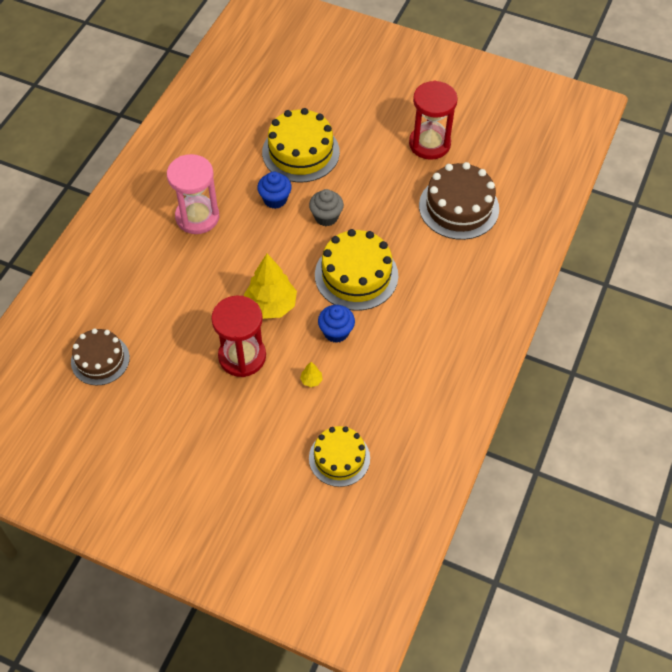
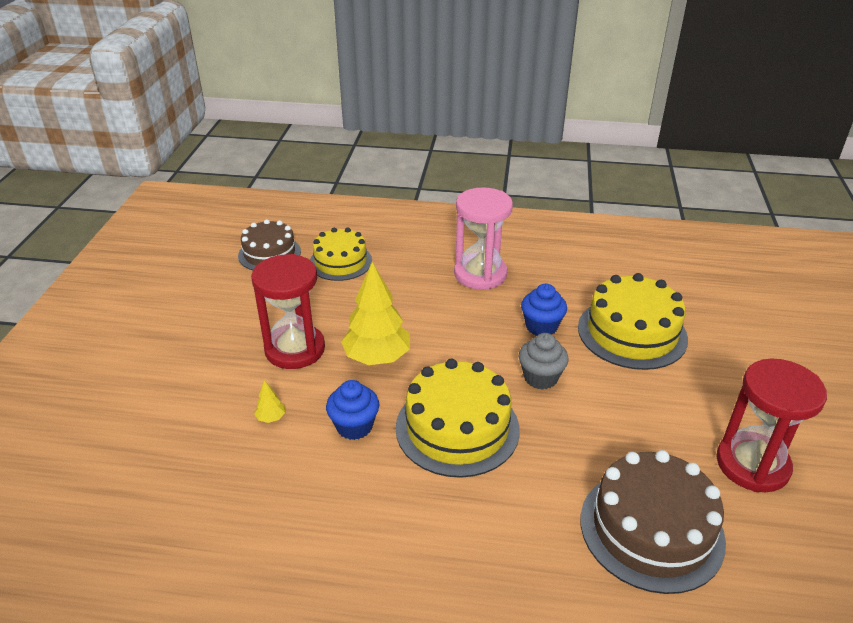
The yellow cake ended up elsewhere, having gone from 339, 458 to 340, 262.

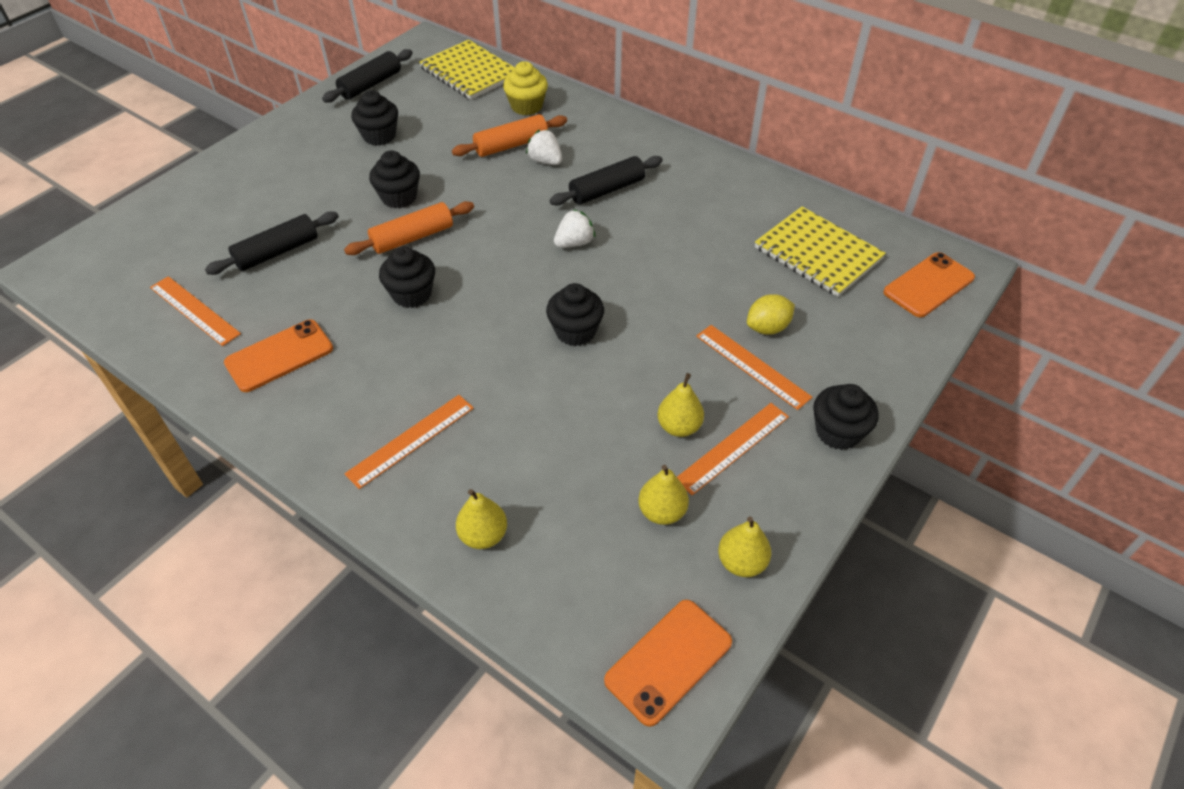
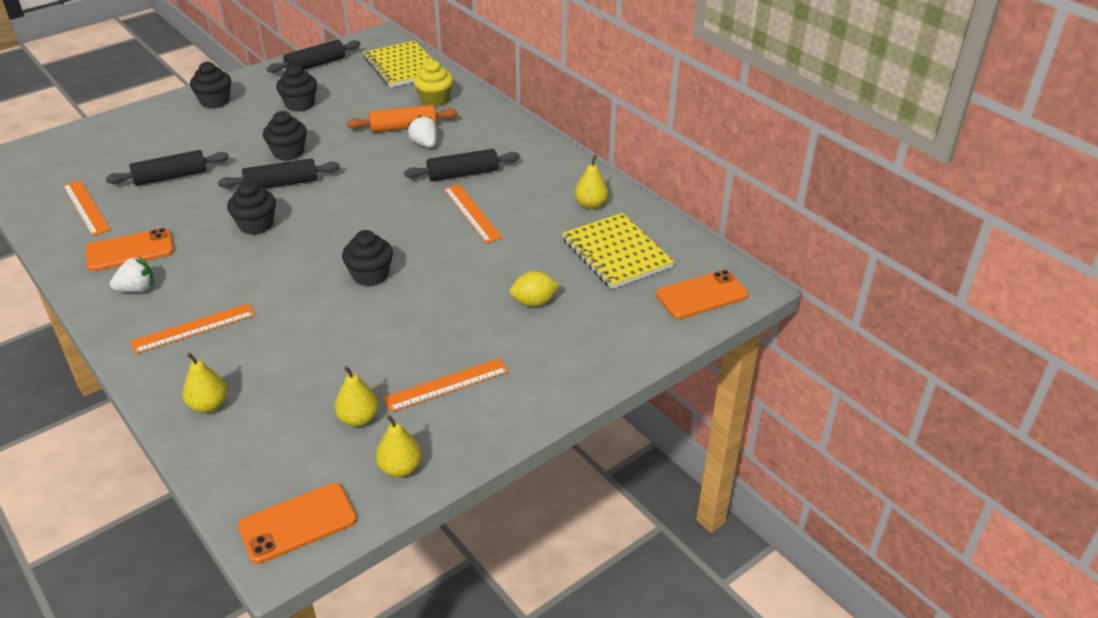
What was the orange rolling pin at 412, 237 turned into the black rolling pin at 281, 184. The white strawberry ended up elsewhere, having gone from 574, 243 to 137, 289. The yellow pear ended up elsewhere, having gone from 679, 427 to 591, 205. The orange ruler ended up elsewhere, having gone from 752, 366 to 472, 213. The black cupcake ended up elsewhere, having gone from 838, 432 to 215, 101.

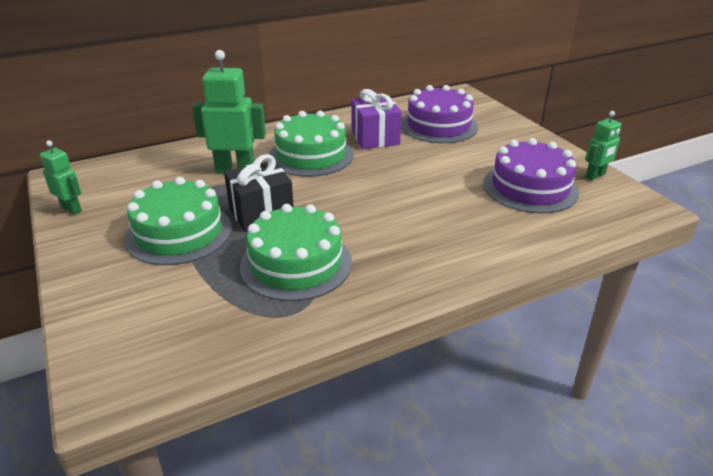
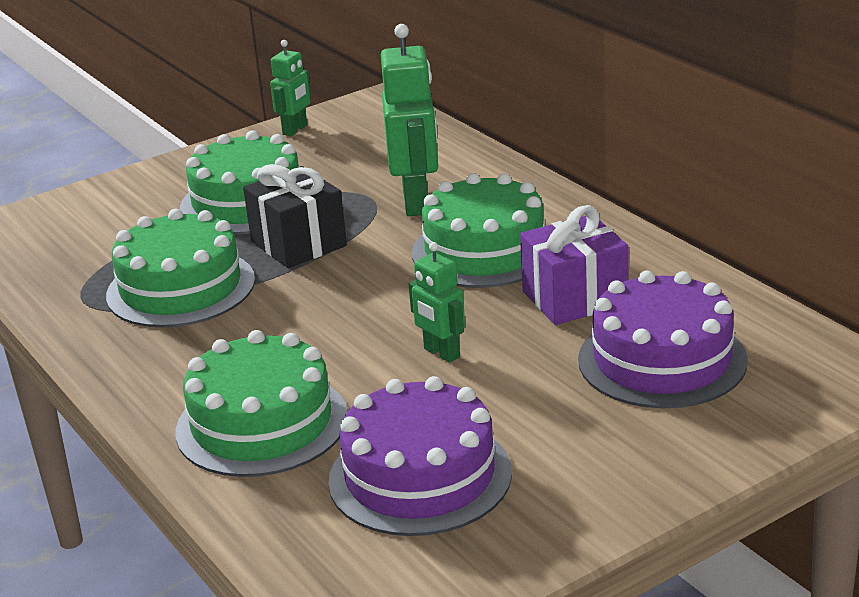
The green robot ended up elsewhere, having gone from 595, 176 to 441, 353. The second view gained the green cake at 262, 424.

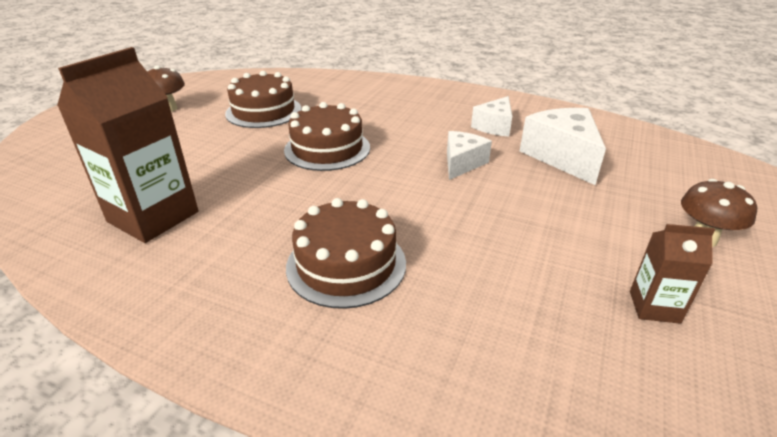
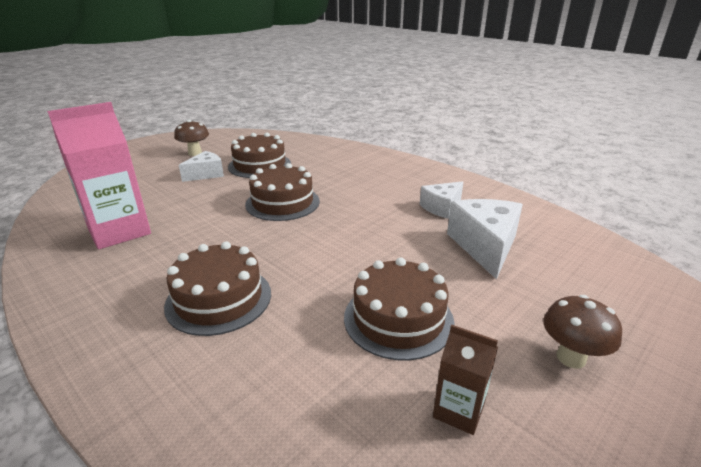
What was the brown carton at 153, 217 turned into the pink carton at 119, 231. The white cheese ended up elsewhere, having gone from 462, 163 to 206, 174. The second view gained the brown cake at 398, 319.

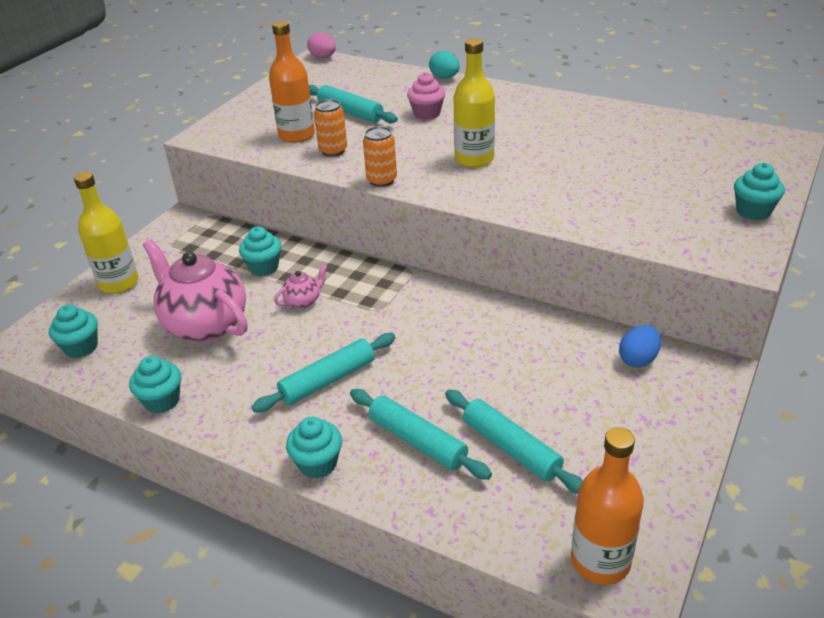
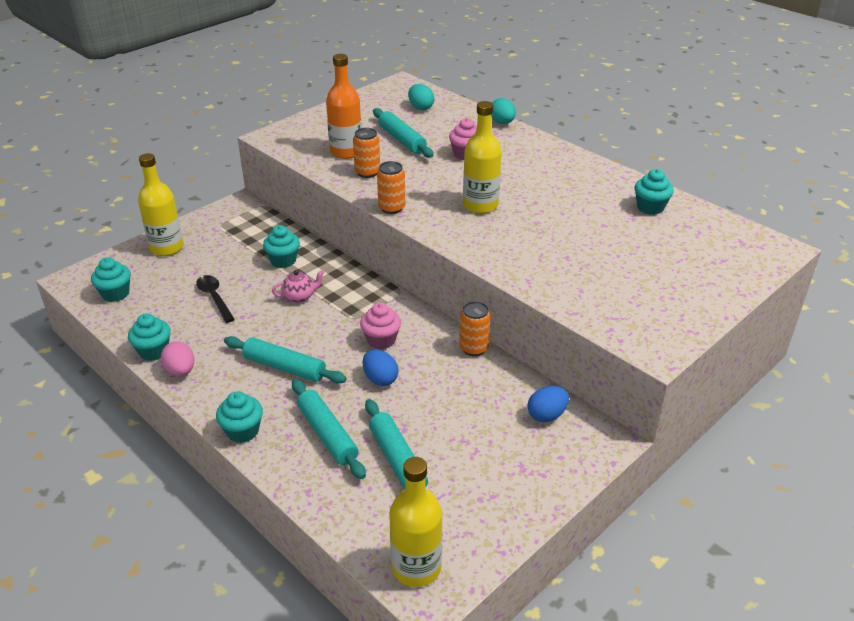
Where the pink teapot stood at 205, 324, the black spoon came to stand at 214, 298. The turquoise rolling pin at 328, 380 ended up facing another way, 45 degrees clockwise from before. The pink egg ended up elsewhere, having gone from 323, 57 to 180, 371. What was the orange bottle at 600, 561 turned into the yellow bottle at 416, 567. The turquoise cupcake ended up elsewhere, having gone from 753, 211 to 650, 207. The second view gained the pink cupcake at 381, 340. The second view gained the blue egg at 380, 379. The second view gained the turquoise egg at 420, 107. The second view gained the orange can at 474, 348.

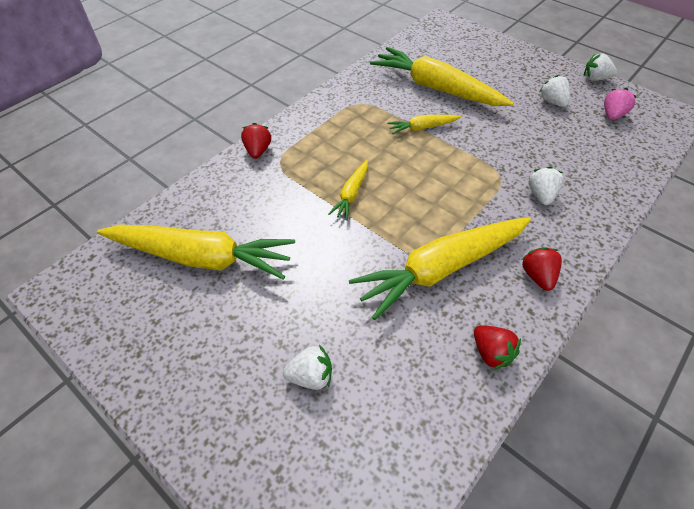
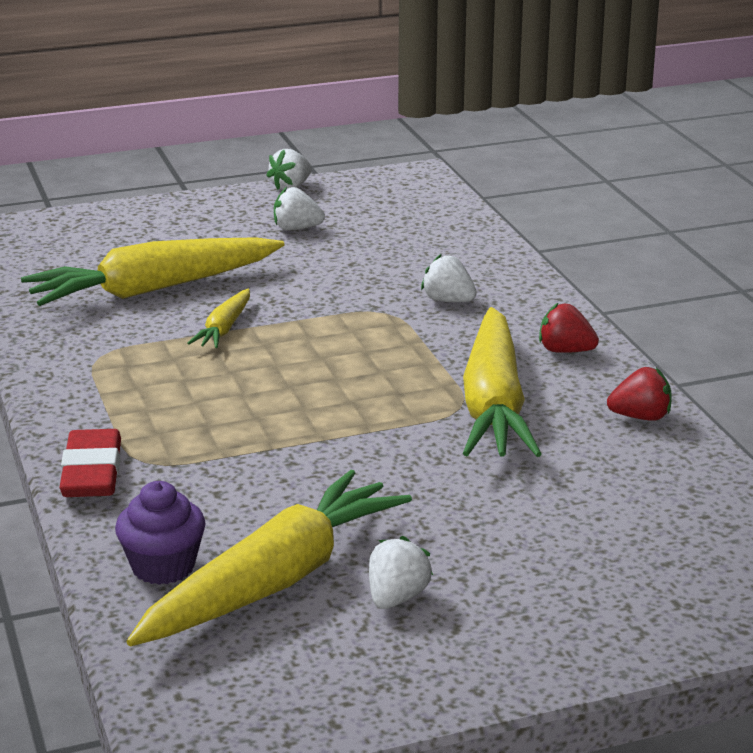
Where the red strawberry stood at 258, 151, the red eraser came to stand at 92, 473. The white strawberry ended up elsewhere, having gone from 311, 376 to 396, 598. The second view lost the yellow carrot at 351, 194. The second view lost the pink strawberry at 612, 115. The second view gained the purple cupcake at 163, 566.

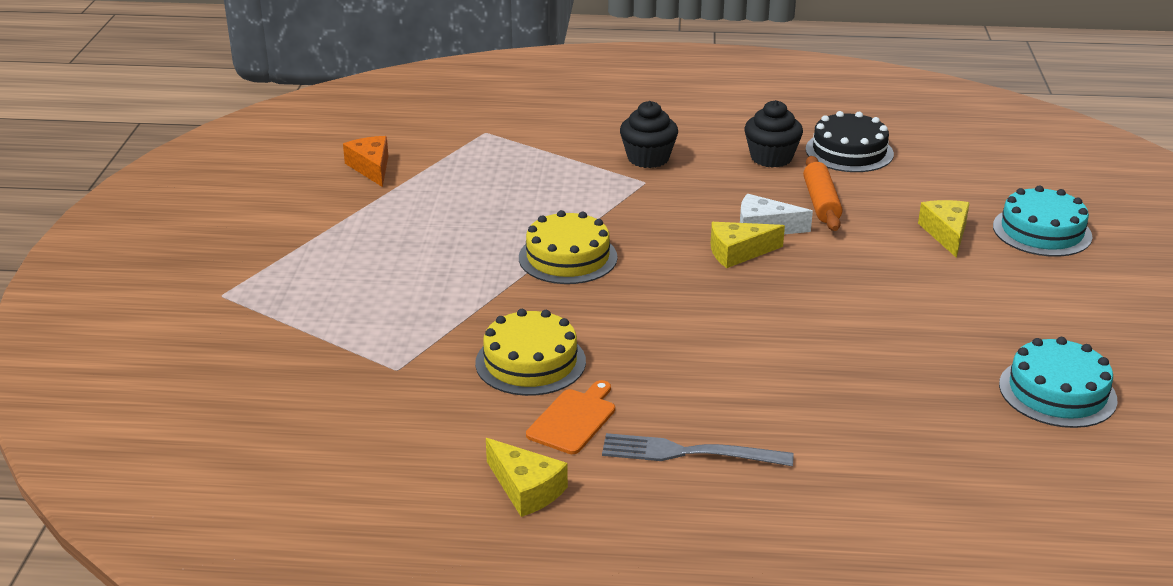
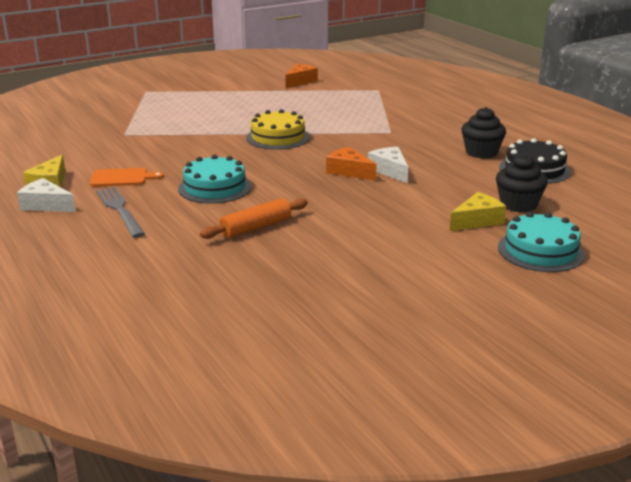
The second view lost the yellow cake at 530, 362. The black cupcake ended up elsewhere, having gone from 648, 158 to 518, 204. What was the yellow cheese at 738, 252 turned into the orange cheese at 349, 171. The orange rolling pin ended up elsewhere, having gone from 821, 203 to 256, 227. The turquoise cake ended up elsewhere, having gone from 1057, 392 to 214, 187. The second view gained the white cheese at 46, 205.

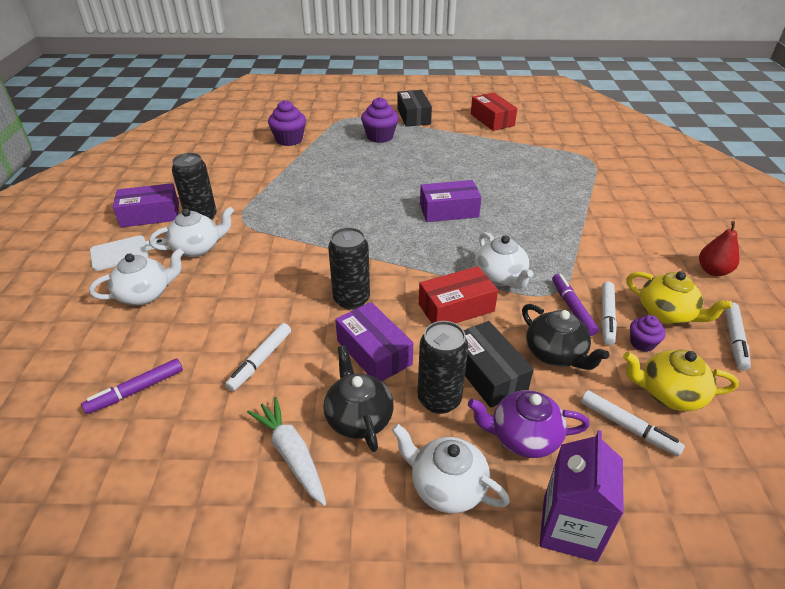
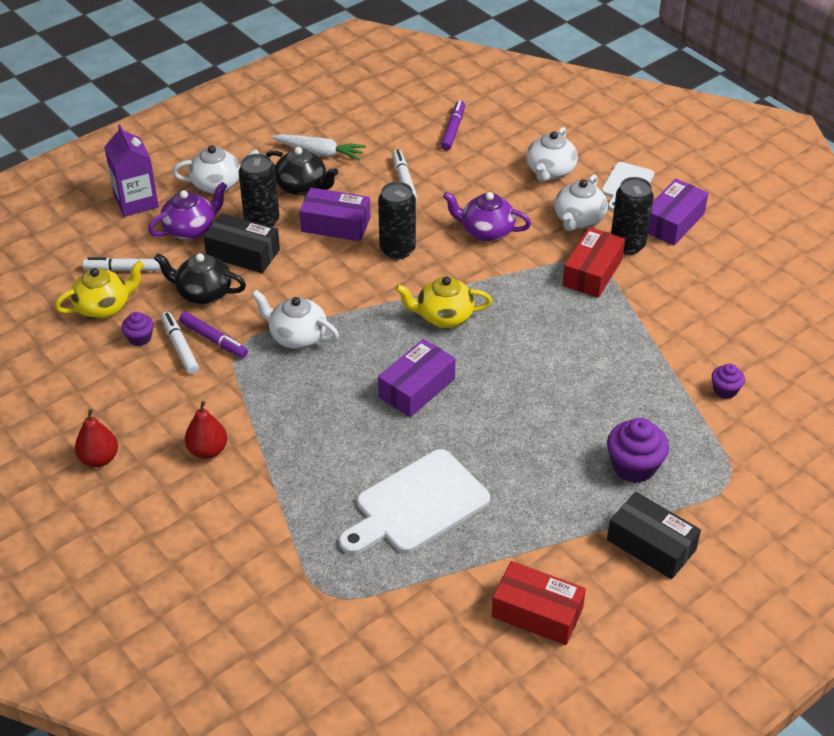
The size of the purple cupcake at 289, 140 changed by a factor of 0.57. The red box ended up elsewhere, having gone from 456, 307 to 592, 272. The yellow teapot ended up elsewhere, having gone from 667, 314 to 443, 316. The second view lost the white marker at 734, 340. The second view gained the red pear at 207, 450. The second view gained the white cutting board at 417, 505. The second view gained the purple teapot at 486, 231.

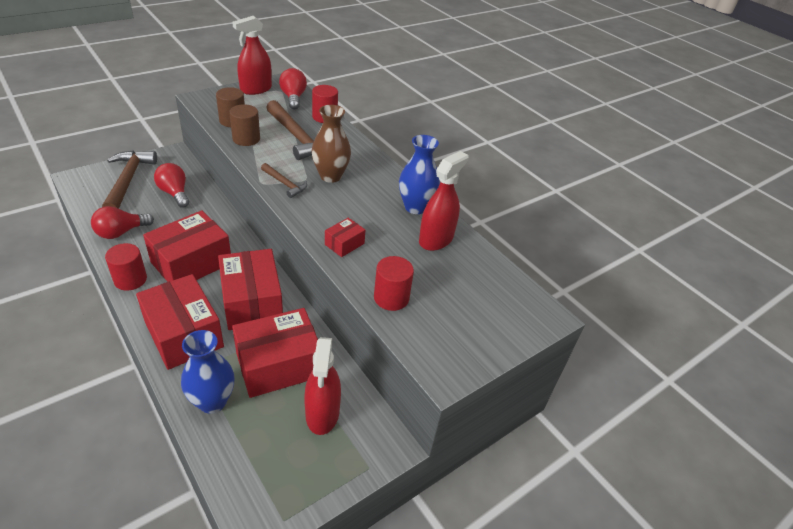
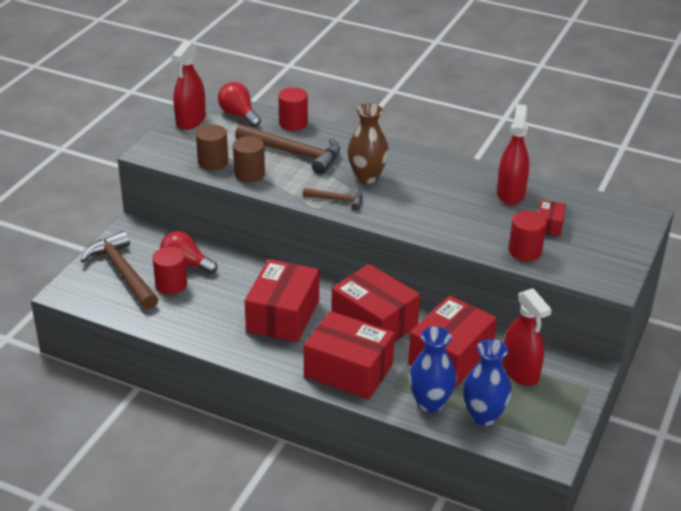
The second view lost the red light bulb at 121, 232. The red cylinder ended up elsewhere, having gone from 130, 279 to 171, 284. The red box ended up elsewhere, having gone from 344, 244 to 549, 225. The blue vase ended up elsewhere, having gone from 415, 207 to 484, 416.

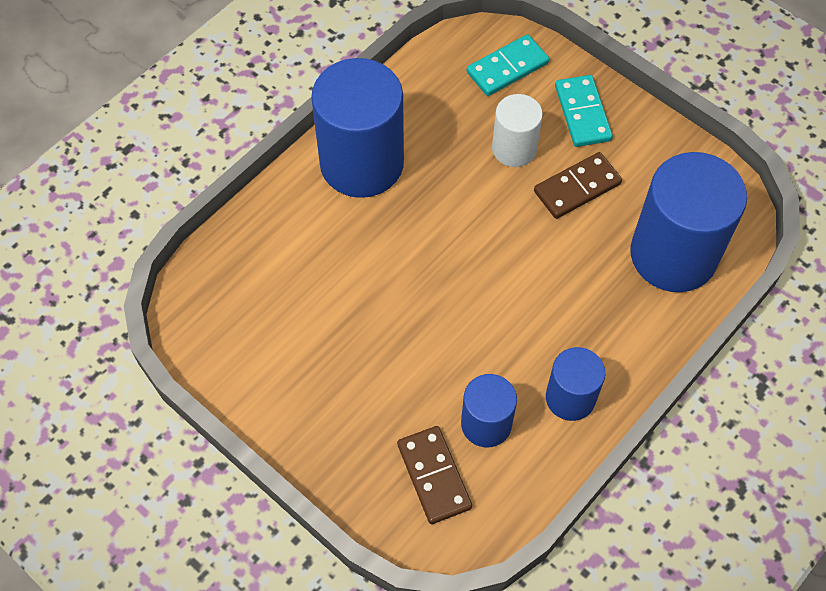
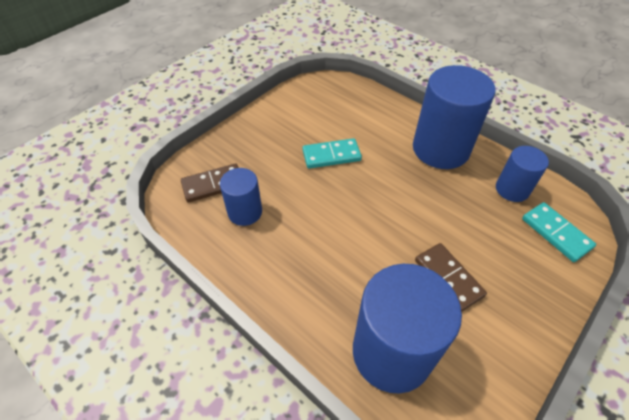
The second view lost the white cylinder at 514, 149. The blue cylinder ended up elsewhere, having gone from 570, 398 to 512, 189. The turquoise domino ended up elsewhere, having gone from 582, 113 to 331, 155.

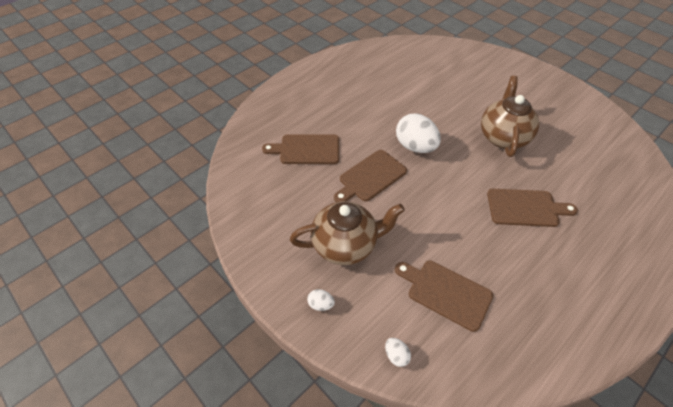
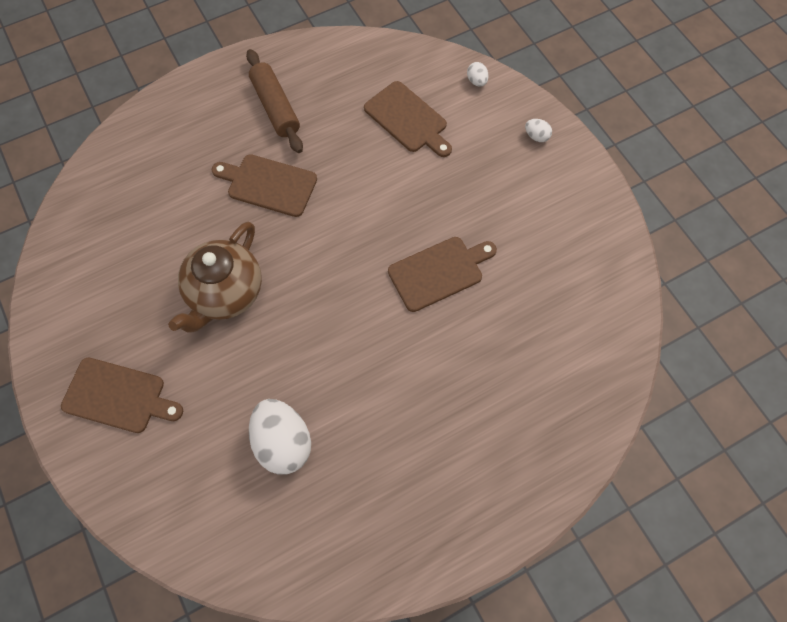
The brown cutting board ended up elsewhere, having gone from 306, 149 to 118, 396. The second view lost the brown teapot at 345, 245. The white egg ended up elsewhere, having gone from 415, 147 to 283, 443. The second view gained the brown rolling pin at 276, 107.

